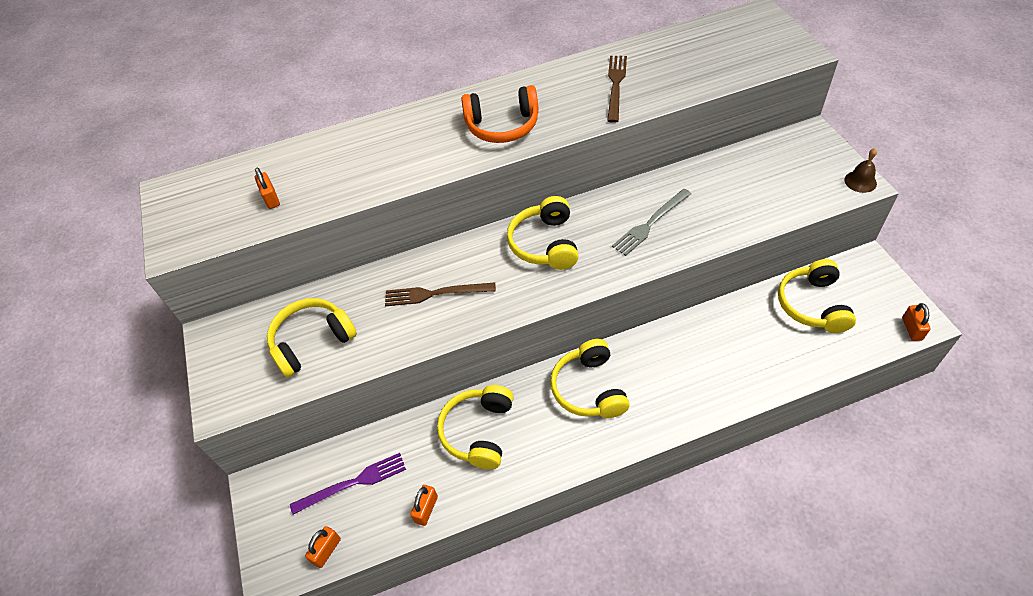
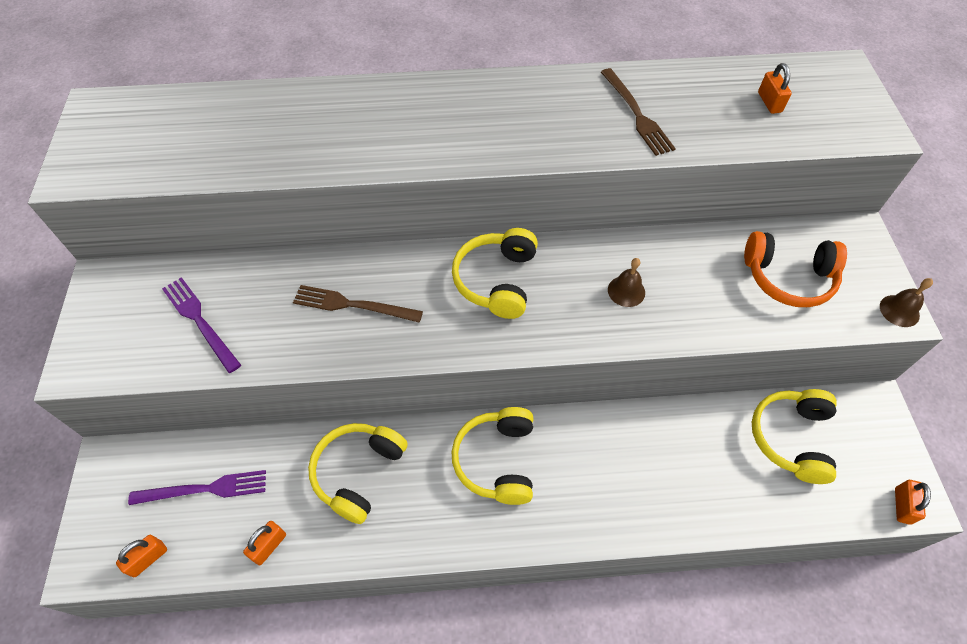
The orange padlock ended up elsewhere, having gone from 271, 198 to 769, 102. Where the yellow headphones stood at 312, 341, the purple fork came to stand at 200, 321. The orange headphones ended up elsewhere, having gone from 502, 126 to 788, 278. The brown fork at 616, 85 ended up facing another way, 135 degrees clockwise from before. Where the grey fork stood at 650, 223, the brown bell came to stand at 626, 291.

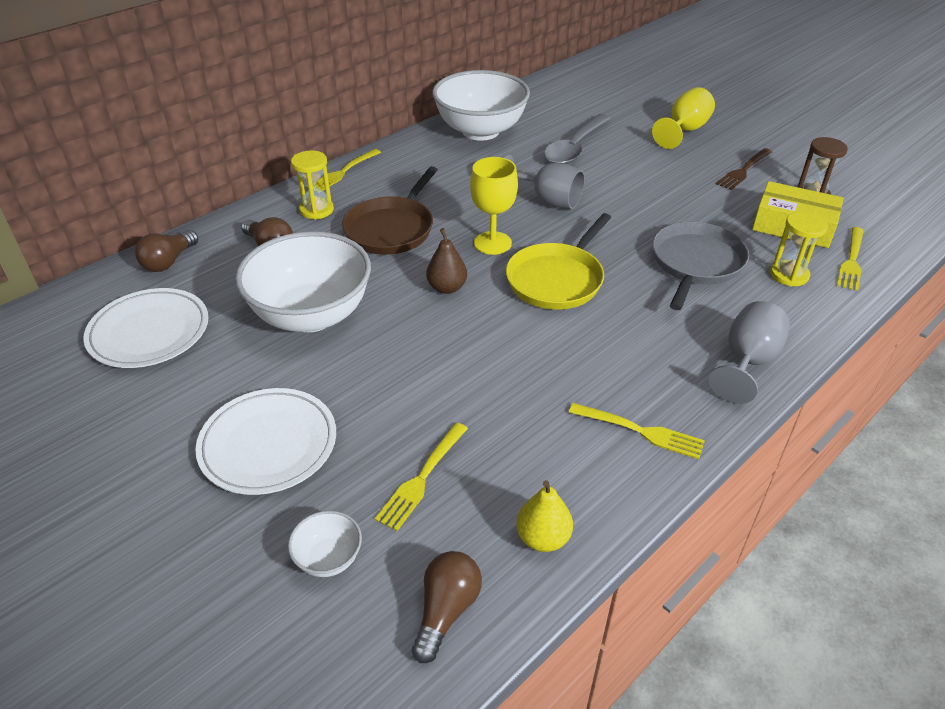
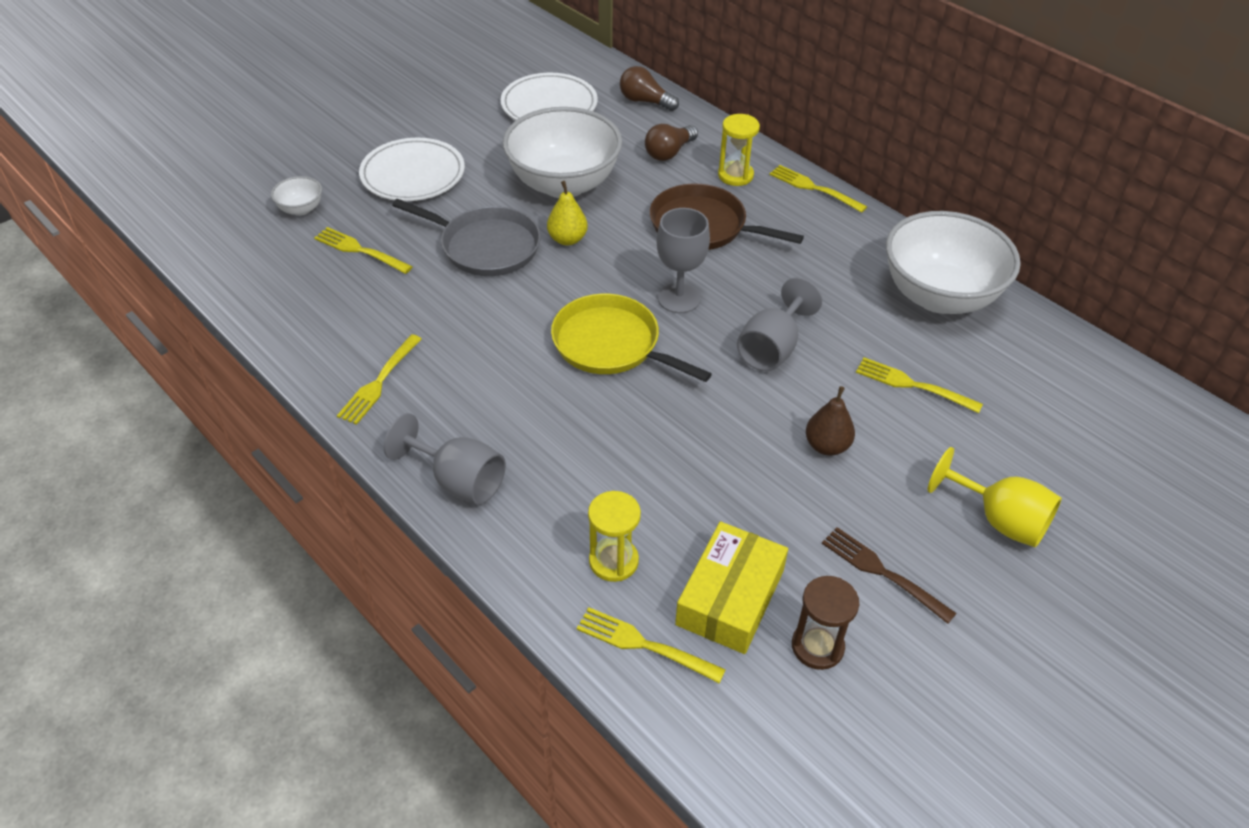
The second view lost the brown light bulb at 446, 611. The brown pear ended up elsewhere, having gone from 447, 288 to 827, 446. What was the yellow goblet at 492, 243 turned into the grey goblet at 679, 298. The yellow pear ended up elsewhere, having gone from 543, 538 to 567, 239. Where the grey spoon stood at 575, 147, the yellow fork came to stand at 914, 385. The grey pan ended up elsewhere, having gone from 696, 263 to 486, 246.

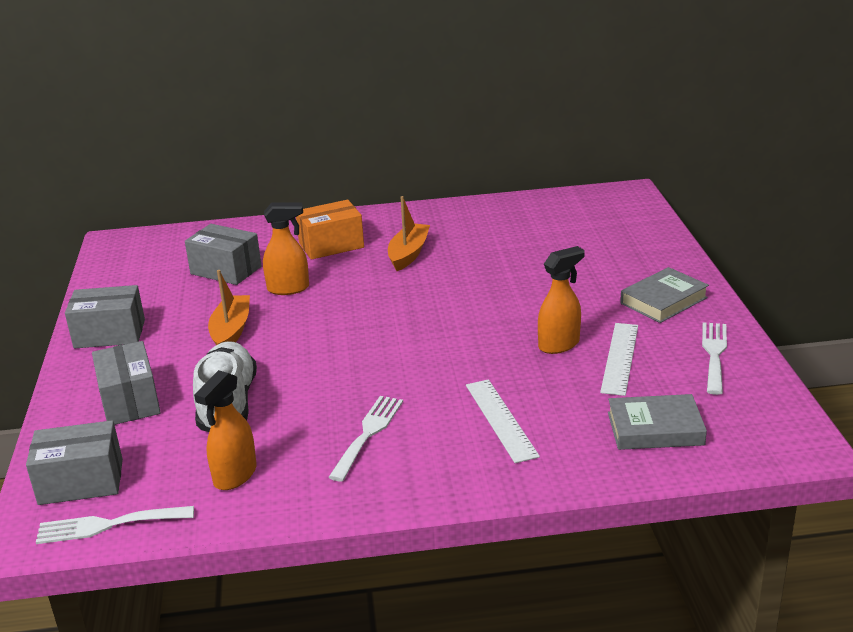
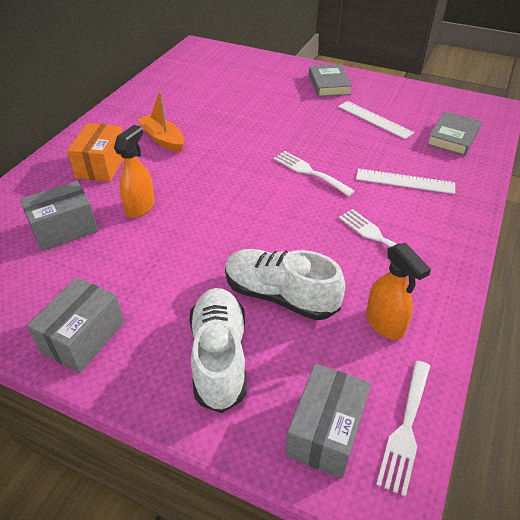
Where the grey box stood at 130, 401, the white shoe came to stand at 219, 356. The second view lost the orange boat at 231, 331. The second view lost the orange spray bottle at 559, 344. The white fork ended up elsewhere, having gone from 714, 354 to 309, 172.

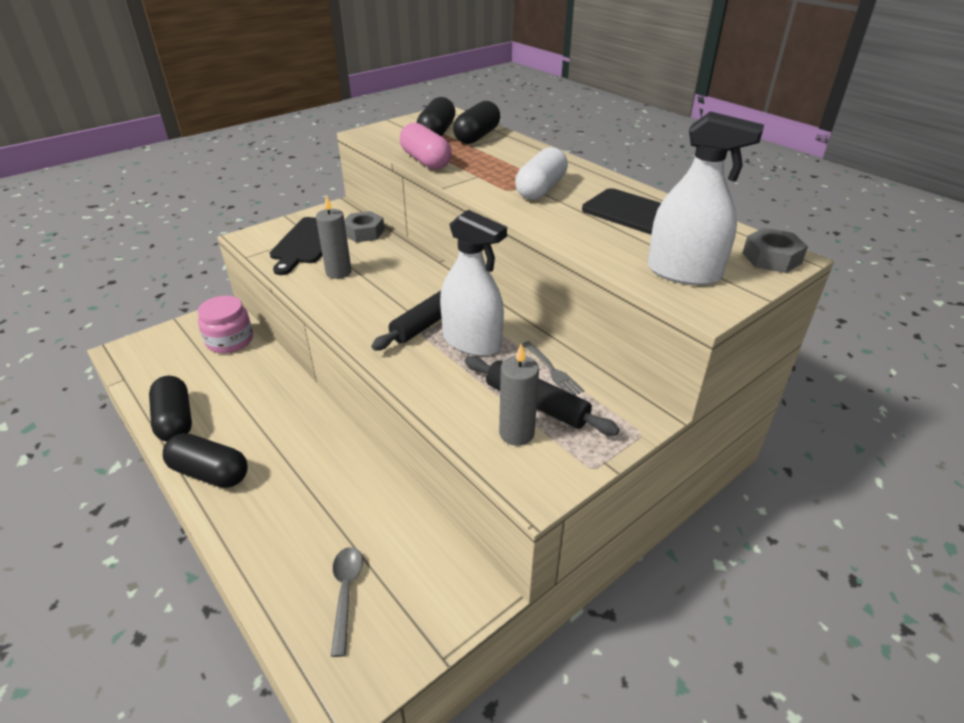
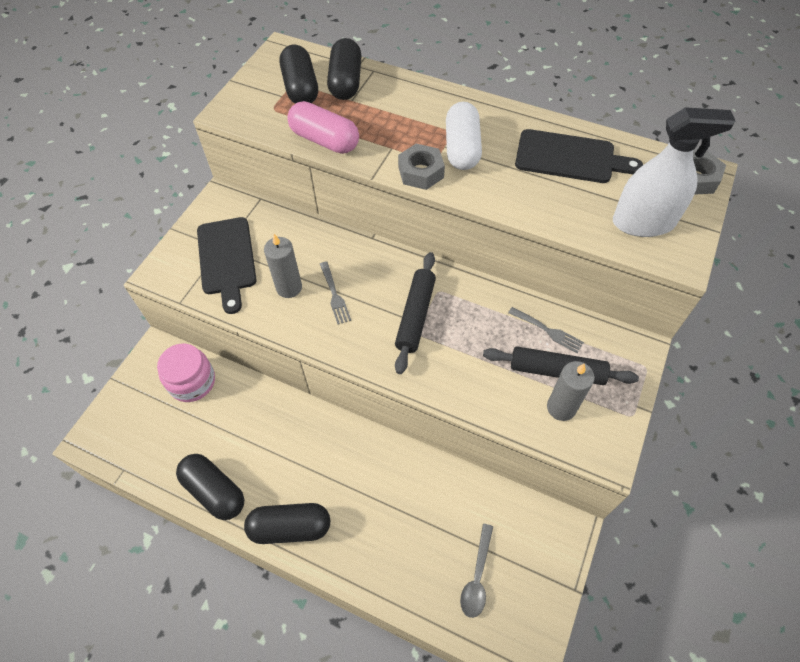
The grey spoon at 346, 593 ended up facing another way, 135 degrees counterclockwise from before. The grey nut ended up elsewhere, having gone from 364, 232 to 421, 172. The second view lost the white spray bottle at 472, 342. The second view gained the grey fork at 334, 295.

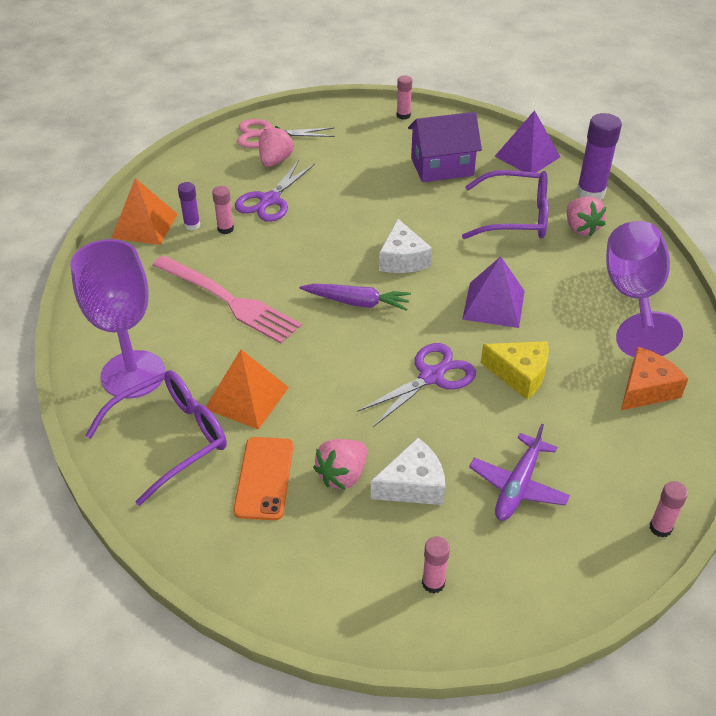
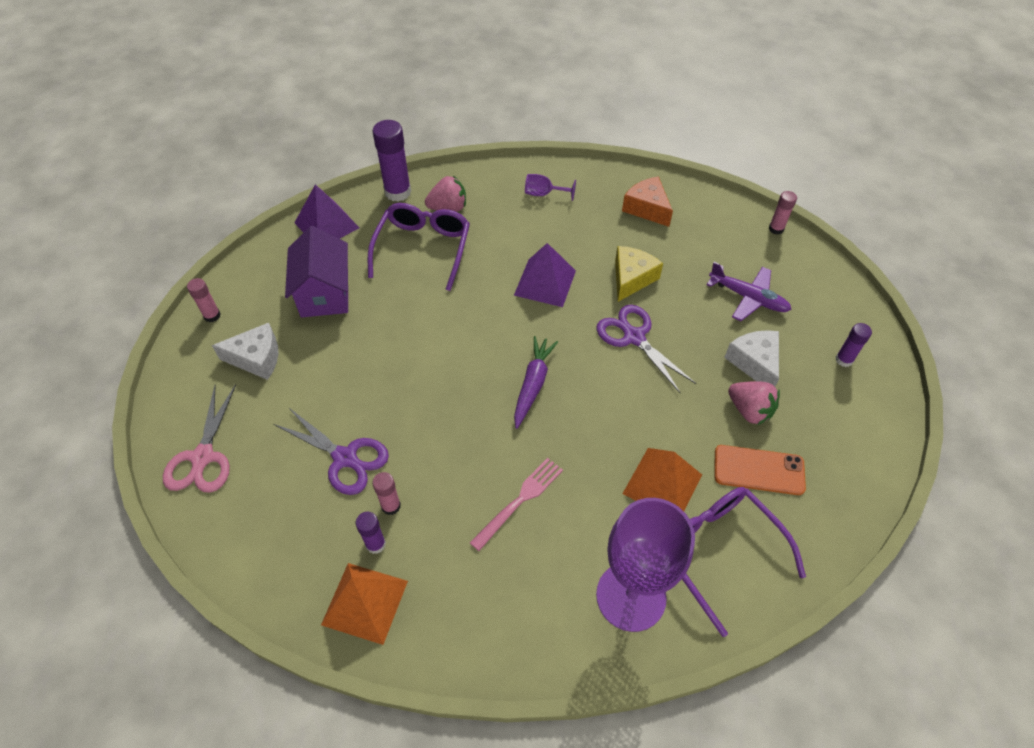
The size of the pink fork at 230, 301 changed by a factor of 0.61. The second view lost the pink strawberry at 275, 161. The white cheese ended up elsewhere, having gone from 402, 259 to 257, 358. What was the pink glue stick at 433, 583 turned into the purple glue stick at 844, 360. The size of the purple goblet at 633, 297 changed by a factor of 0.42.

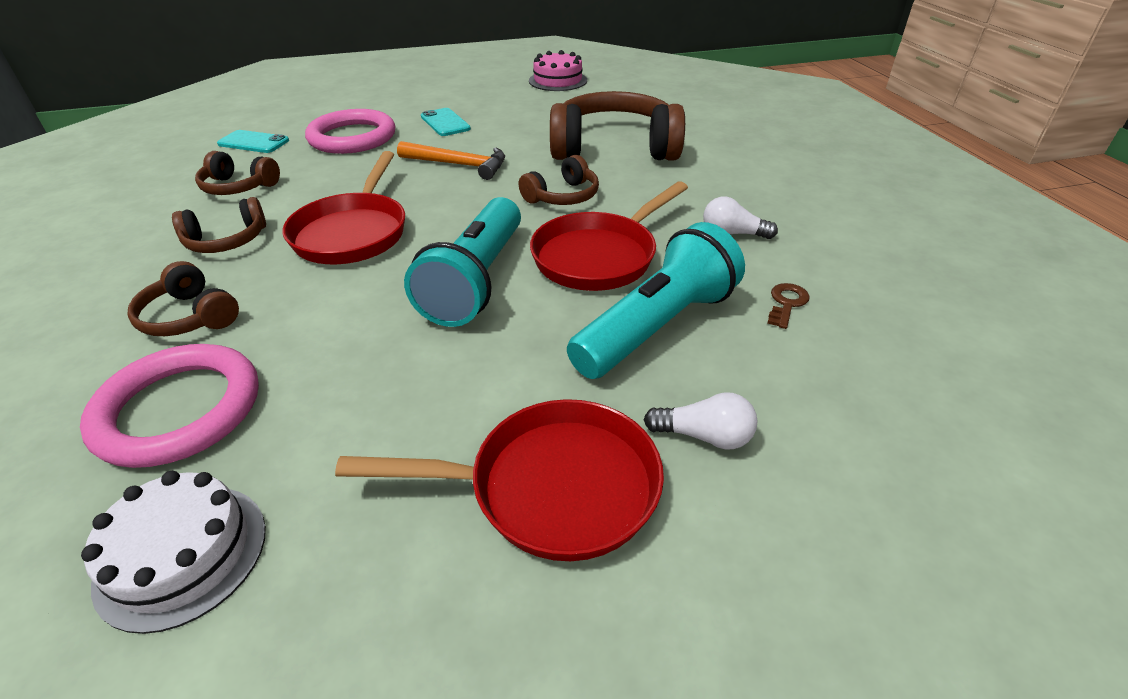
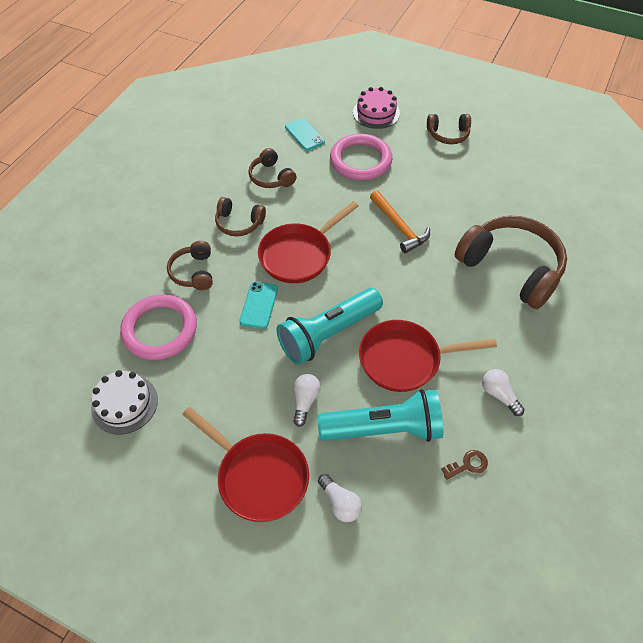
The turquoise phone ended up elsewhere, having gone from 445, 123 to 259, 305. The brown headphones ended up elsewhere, having gone from 562, 196 to 448, 134. The pink cake ended up elsewhere, having gone from 558, 80 to 376, 113. The second view gained the white light bulb at 305, 401.

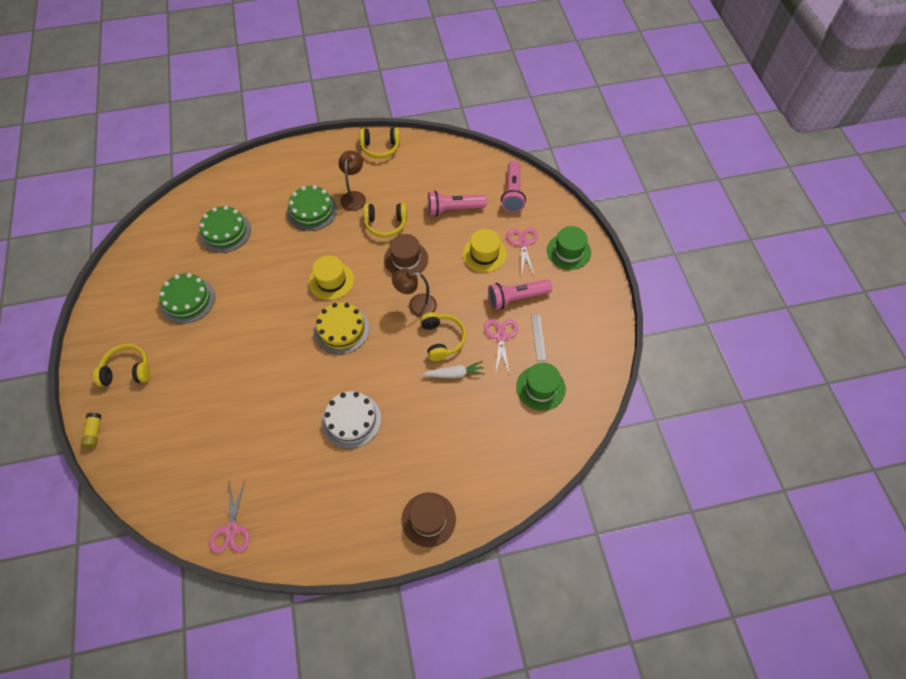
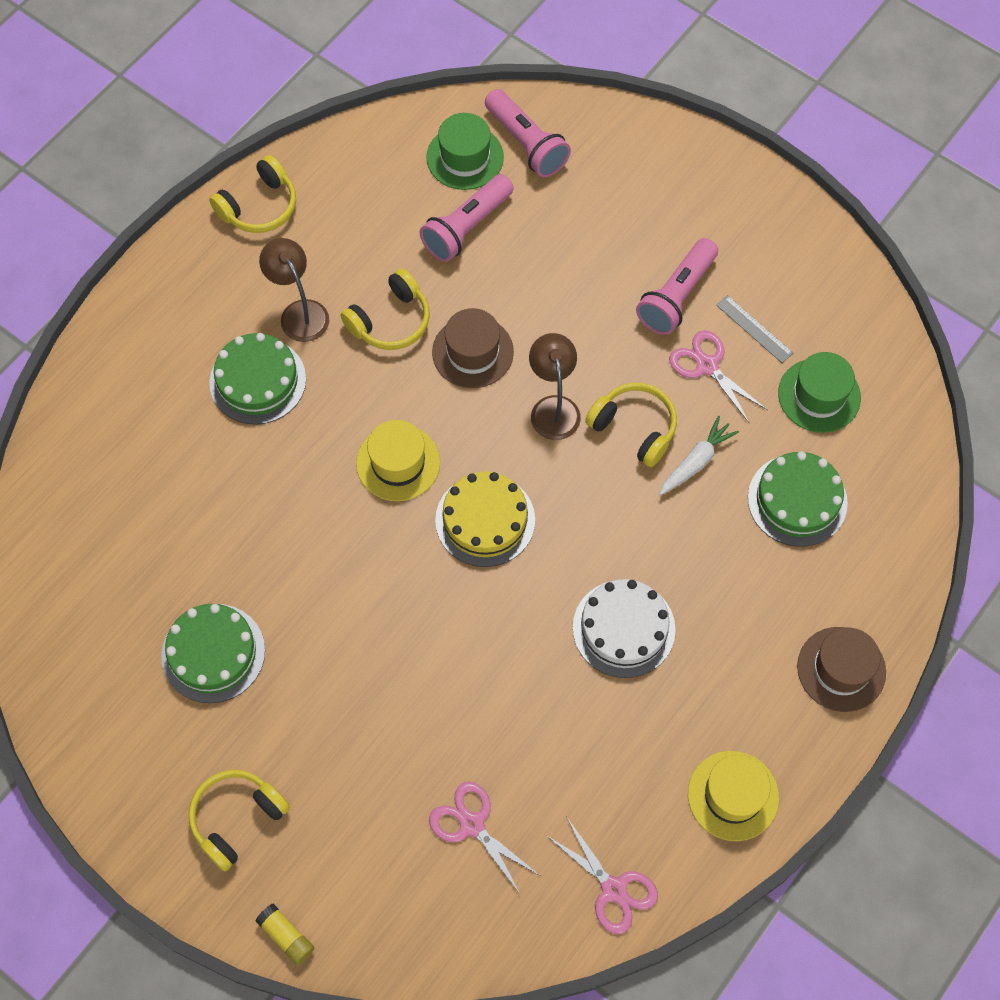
The green cake ended up elsewhere, having gone from 225, 232 to 797, 500. The brown lamp at 416, 305 ended up facing another way, 120 degrees clockwise from before. The yellow hat ended up elsewhere, having gone from 484, 254 to 733, 795. The pink scissors ended up elsewhere, having gone from 522, 243 to 472, 825. The green hat ended up elsewhere, having gone from 568, 251 to 465, 157.

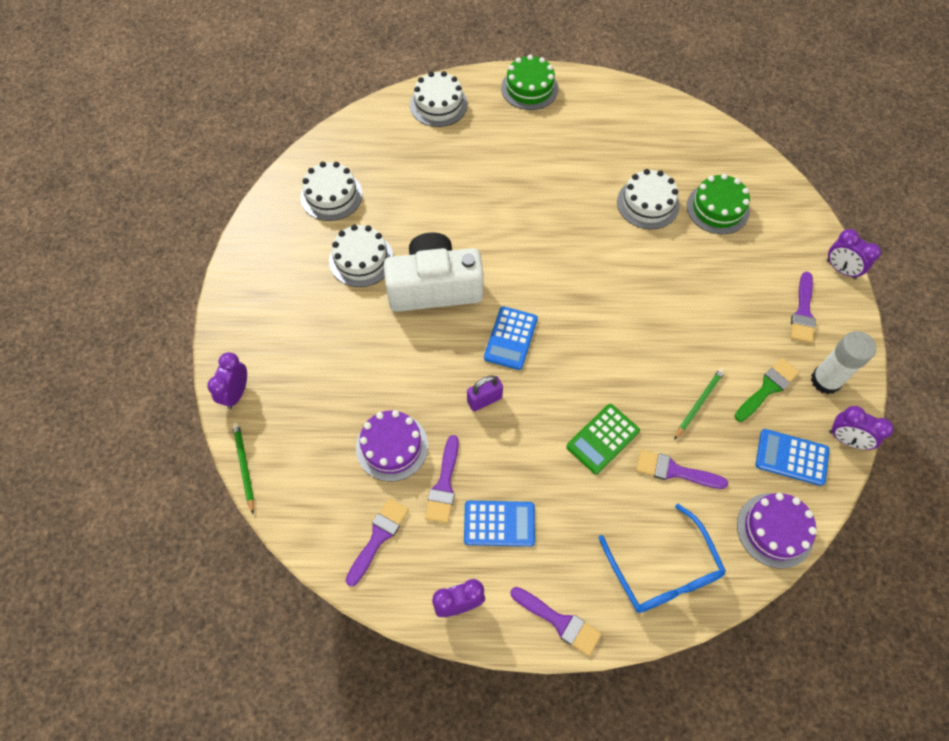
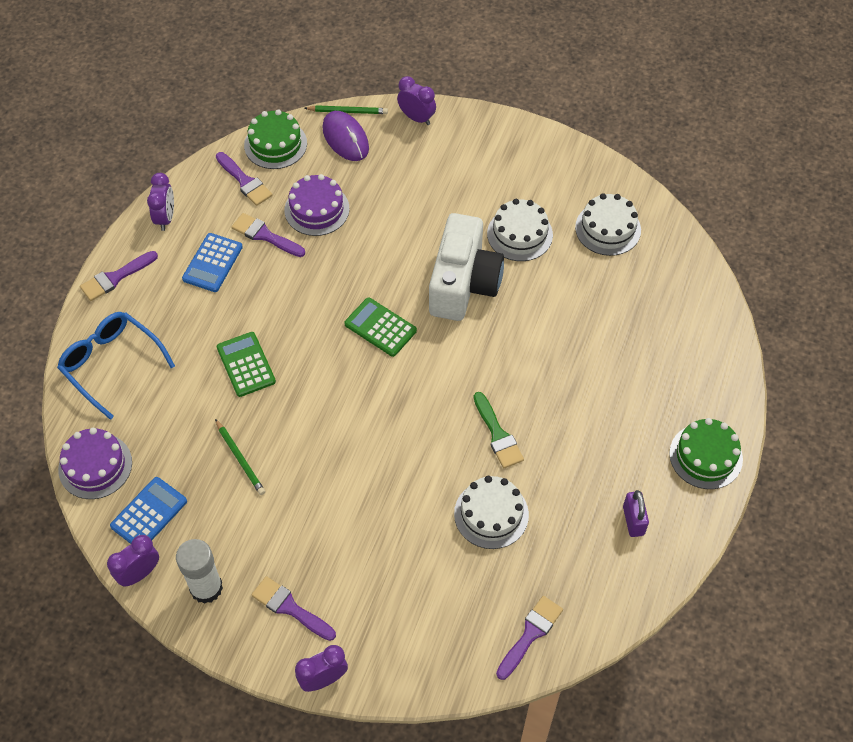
The second view lost the white cake at 438, 104. The purple padlock ended up elsewhere, having gone from 484, 400 to 633, 520. What was the blue calculator at 510, 338 turned into the green calculator at 380, 327. The blue glasses at 663, 571 ended up facing another way, 45 degrees clockwise from before. The purple brush ended up elsewhere, having gone from 674, 471 to 530, 634. The green cake ended up elsewhere, having gone from 717, 208 to 275, 144. The green brush ended up elsewhere, having gone from 767, 388 to 497, 435. The second view gained the purple mouse at 345, 138.

